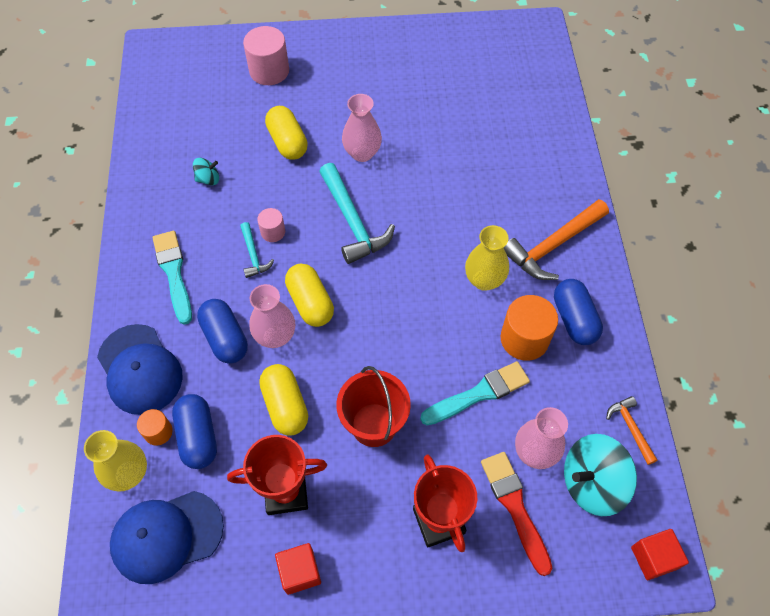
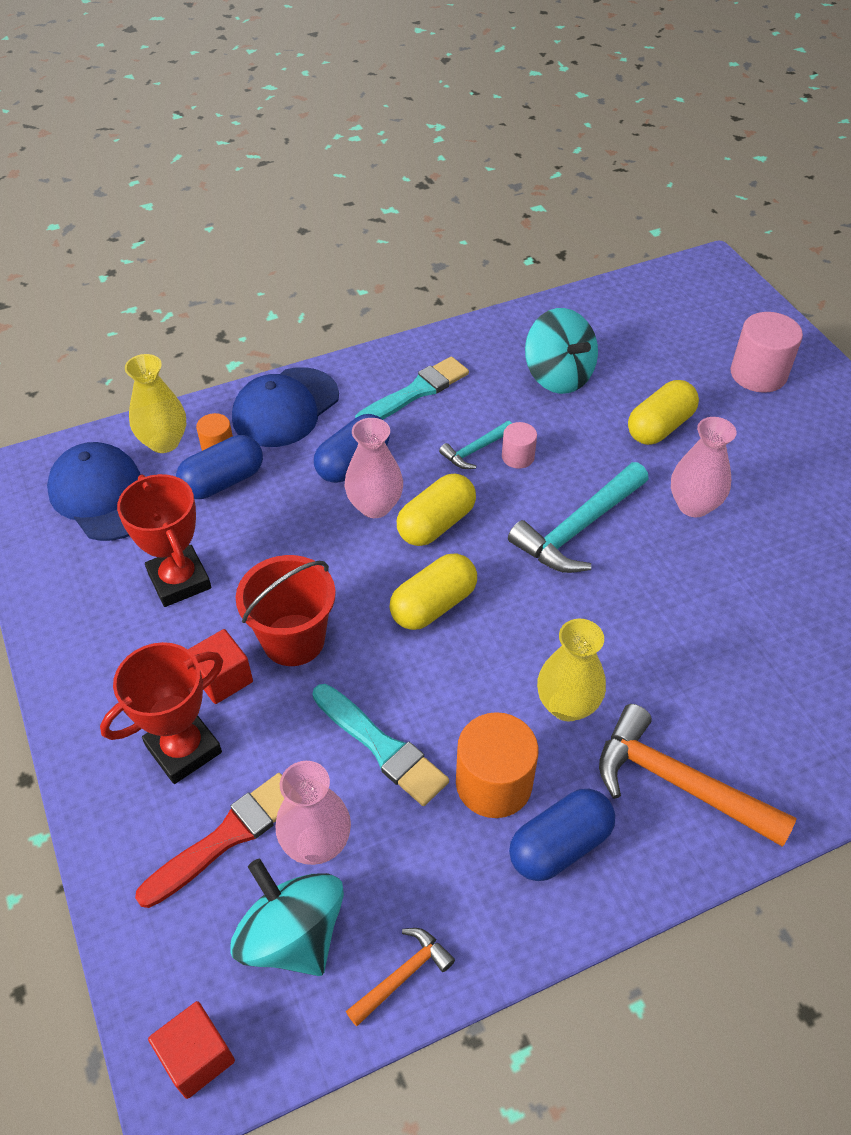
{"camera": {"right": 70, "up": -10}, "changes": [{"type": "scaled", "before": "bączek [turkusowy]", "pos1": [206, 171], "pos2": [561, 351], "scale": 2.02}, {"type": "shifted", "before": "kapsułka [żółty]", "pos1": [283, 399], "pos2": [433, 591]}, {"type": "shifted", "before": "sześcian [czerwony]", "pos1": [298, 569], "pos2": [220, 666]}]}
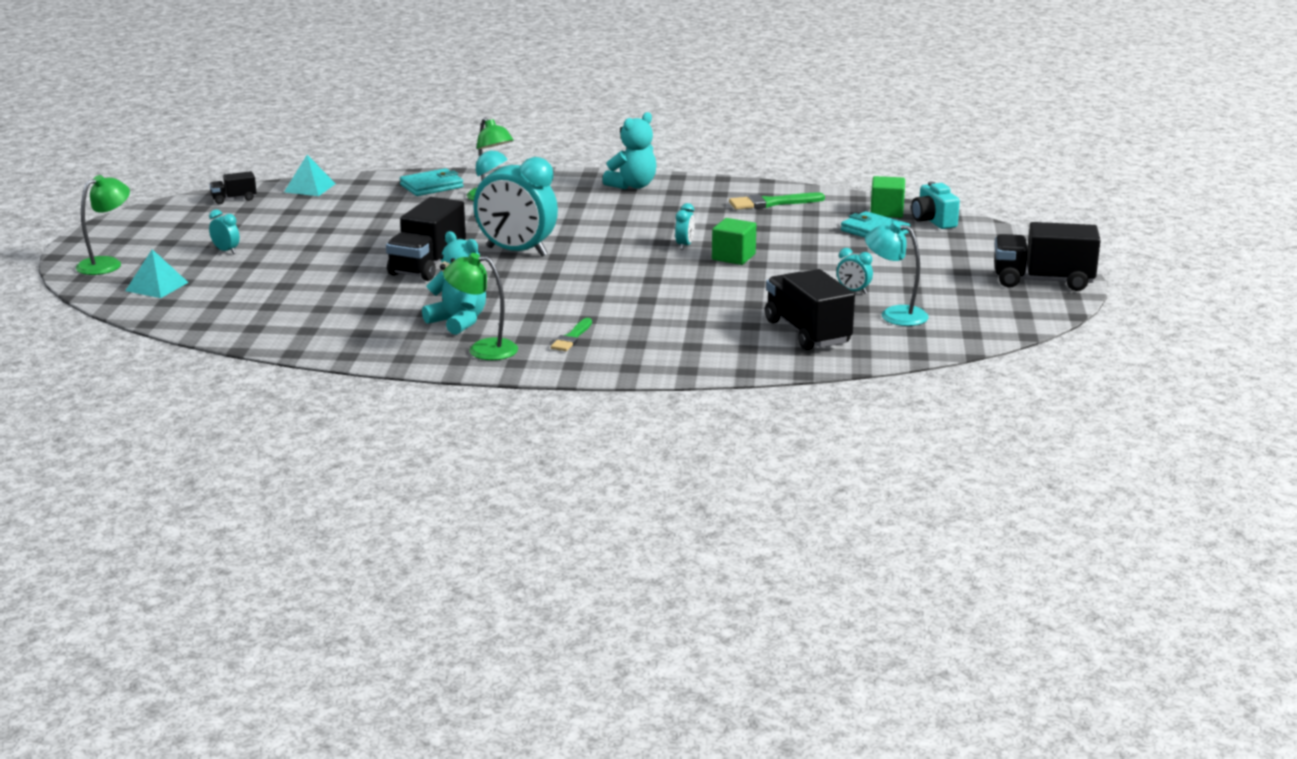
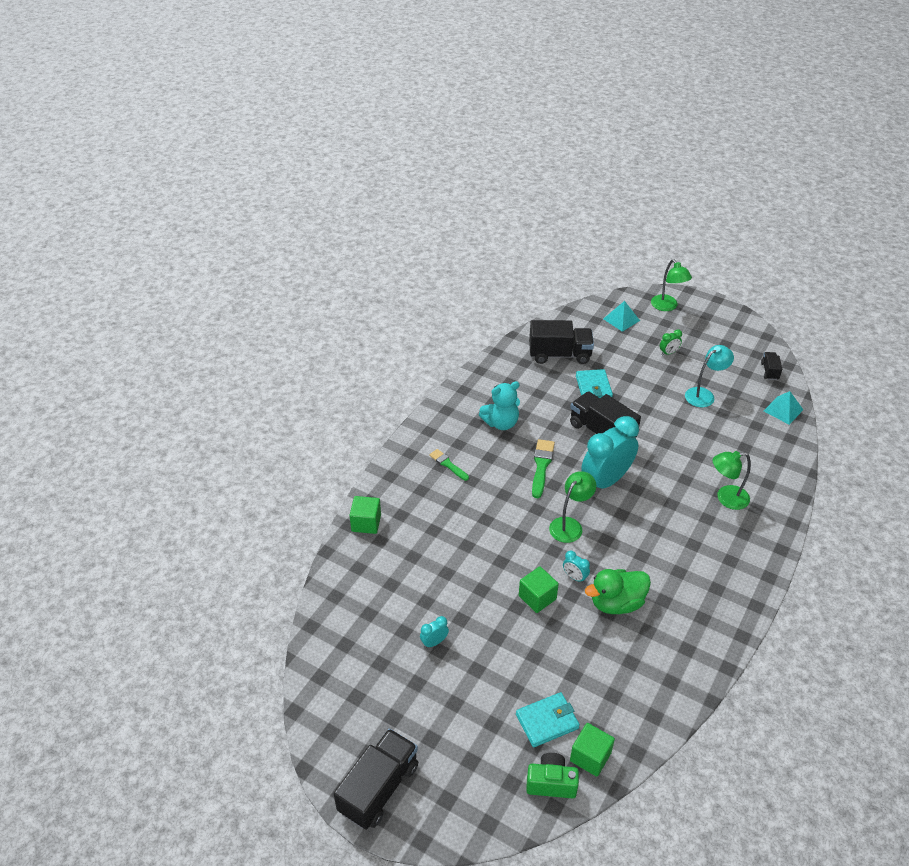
{"camera": {"right": 115, "up": 20}, "changes": [{"type": "repainted", "before": "budzik [turkusowy]", "after": "budzik [zielony]", "pos1": [224, 231], "pos2": [671, 342]}, {"type": "shifted", "before": "portfel [turkusowy]", "pos1": [432, 182], "pos2": [594, 383]}, {"type": "shifted", "before": "lampka [zielony]", "pos1": [480, 306], "pos2": [572, 507]}, {"type": "gone", "before": "miś [turkusowy]", "pos1": [629, 150]}, {"type": "shifted", "before": "pędzel [zielony]", "pos1": [777, 201], "pos2": [543, 468]}, {"type": "shifted", "before": "ciężarówka [czarny]", "pos1": [810, 309], "pos2": [561, 342]}, {"type": "shifted", "before": "lampka [turkusowy]", "pos1": [897, 273], "pos2": [709, 376]}, {"type": "repainted", "before": "aparat fotograficzny [turkusowy]", "after": "aparat fotograficzny [zielony]", "pos1": [935, 205], "pos2": [552, 776]}, {"type": "new", "after": "sześcian [zielony]", "pos2": [365, 515]}, {"type": "new", "after": "kaczka [zielony]", "pos2": [618, 591]}]}
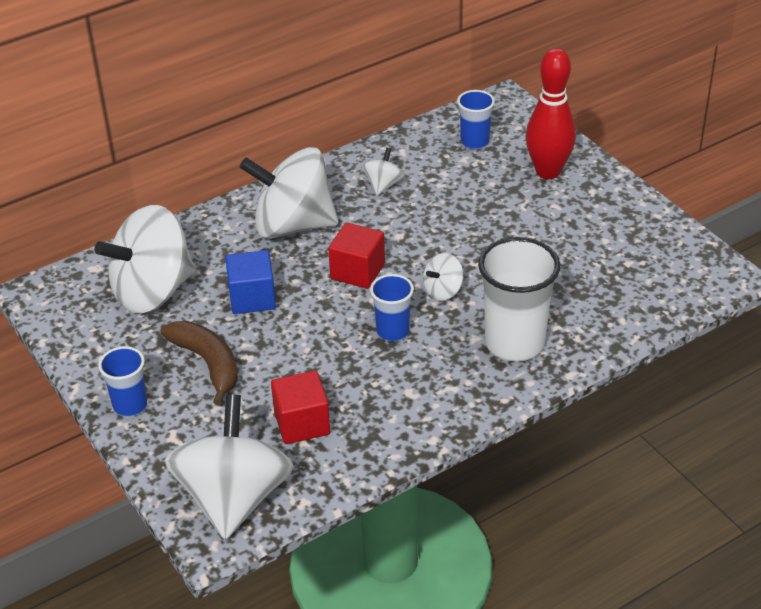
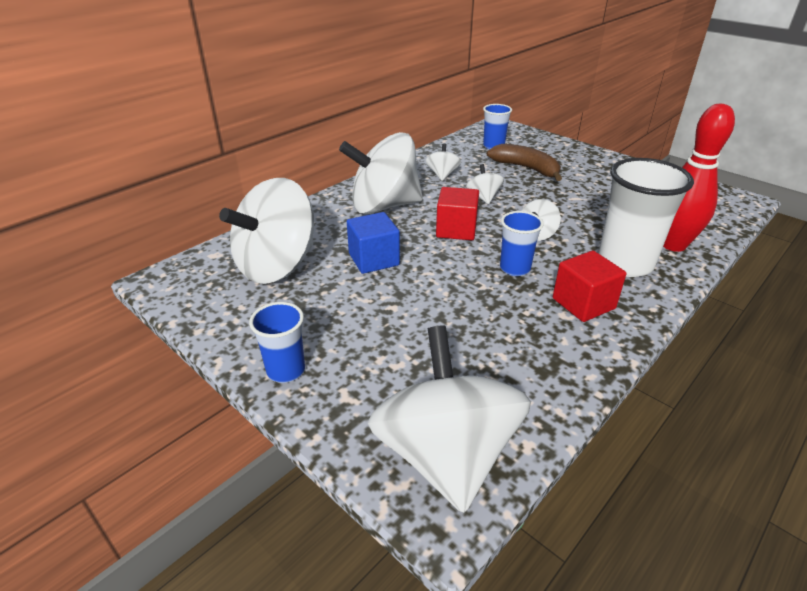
{"camera": {"right": -15, "up": -5}, "changes": [{"type": "shifted", "before": "banan [brązowy]", "pos1": [199, 363], "pos2": [524, 162]}, {"type": "shifted", "before": "sześcian [czerwony]", "pos1": [300, 407], "pos2": [590, 286]}, {"type": "shifted", "before": "kręgiel [czerwony]", "pos1": [551, 113], "pos2": [699, 178]}, {"type": "new", "after": "bączek [biały]", "pos2": [485, 184]}]}
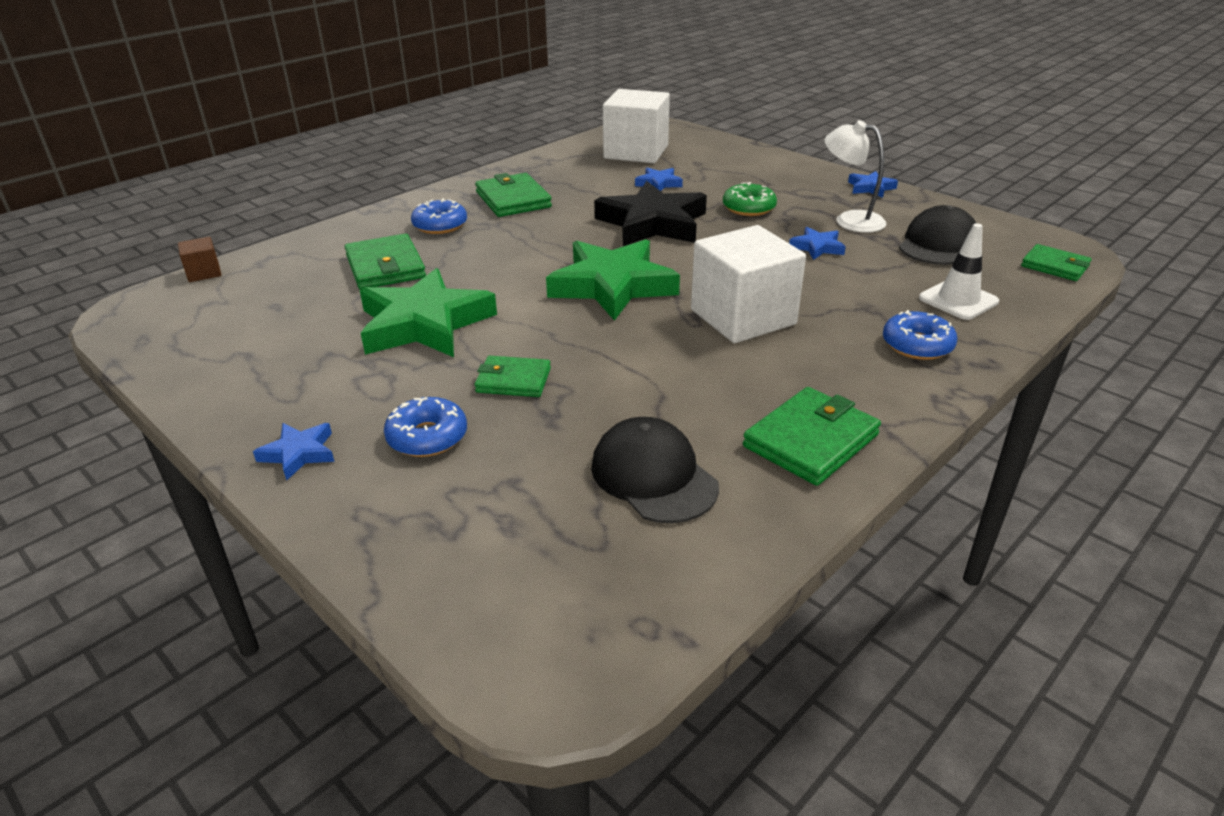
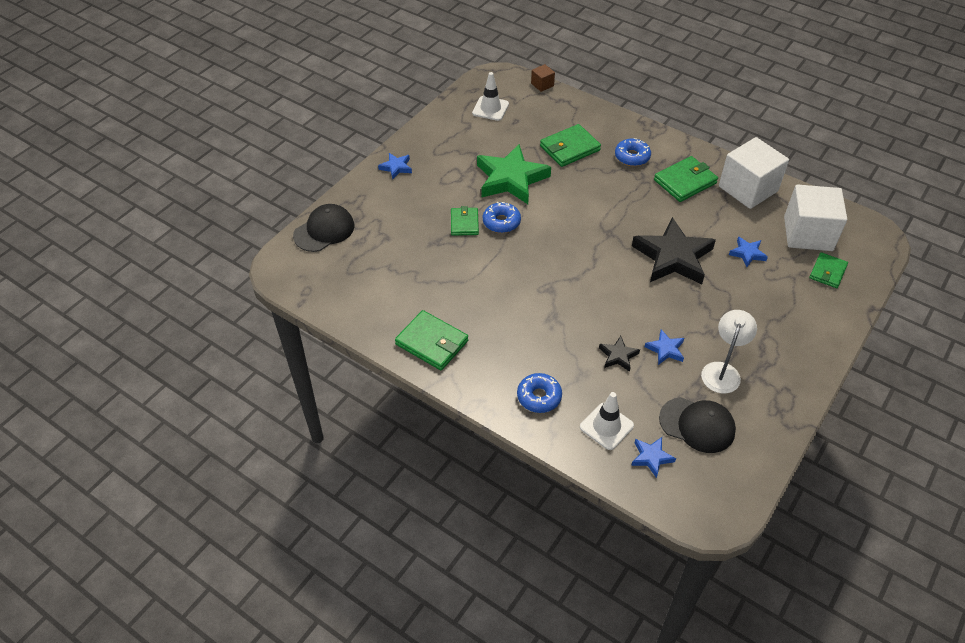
{"camera": {"right": 80, "up": 15}, "changes": [{"type": "shifted", "before": "donut [niebieski]", "pos1": [425, 427], "pos2": [502, 217]}, {"type": "gone", "before": "gwiazda [zielony]", "pos1": [613, 280]}, {"type": "shifted", "before": "czapka [czarny]", "pos1": [655, 470], "pos2": [323, 228]}, {"type": "shifted", "before": "sześcian [biały]", "pos1": [748, 284], "pos2": [754, 173]}, {"type": "gone", "before": "donut [zielony]", "pos1": [750, 199]}, {"type": "shifted", "before": "gwiazda [niebieski]", "pos1": [873, 184], "pos2": [653, 457]}, {"type": "shifted", "before": "portfel [zielony]", "pos1": [1056, 262], "pos2": [828, 270]}, {"type": "new", "after": "pachołek [biały]", "pos2": [490, 96]}, {"type": "new", "after": "gwiazda [czarny]", "pos2": [619, 354]}]}
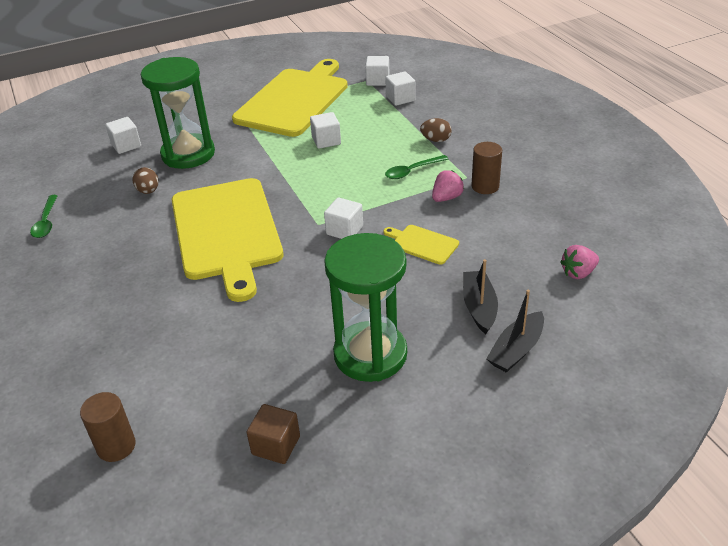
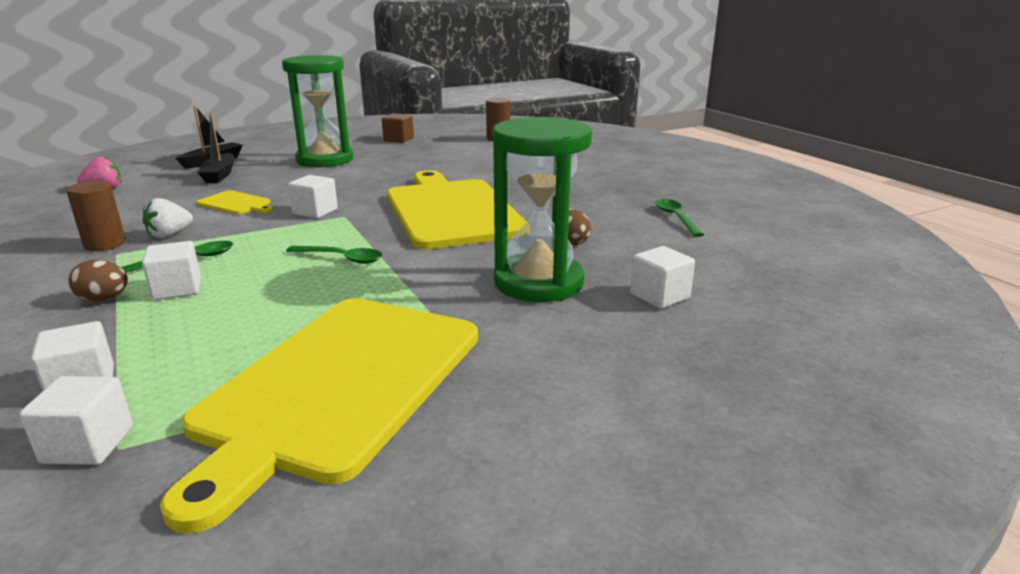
{"camera": {"right": 175, "up": -15}, "changes": [{"type": "shifted", "before": "sześcian [biały]", "pos1": [325, 130], "pos2": [171, 270]}, {"type": "repainted", "before": "truskawka [różowy]", "after": "truskawka [biały]", "pos1": [448, 186], "pos2": [168, 218]}, {"type": "new", "after": "łyżka [zielony]", "pos2": [334, 255]}]}
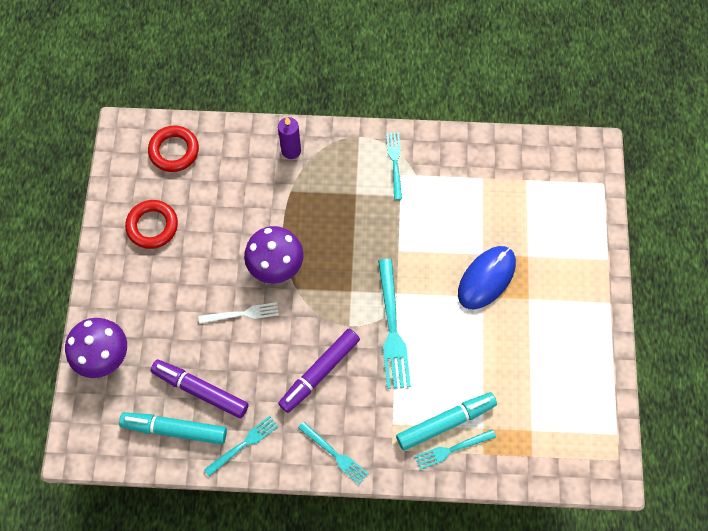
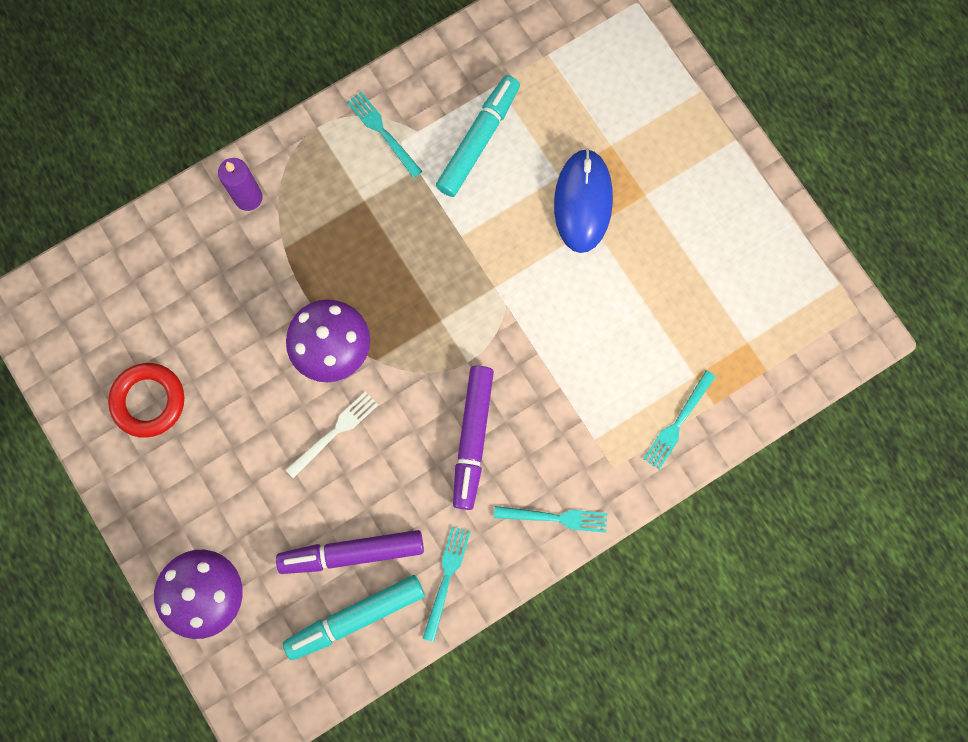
{"camera": {"right": -35, "up": 10}, "changes": [{"type": "gone", "before": "pierścień [czerwony]", "pos1": [173, 149]}, {"type": "gone", "before": "widelec [turkusowy]", "pos1": [394, 324]}, {"type": "shifted", "before": "flamaster [turkusowy]", "pos1": [446, 421], "pos2": [478, 136]}]}
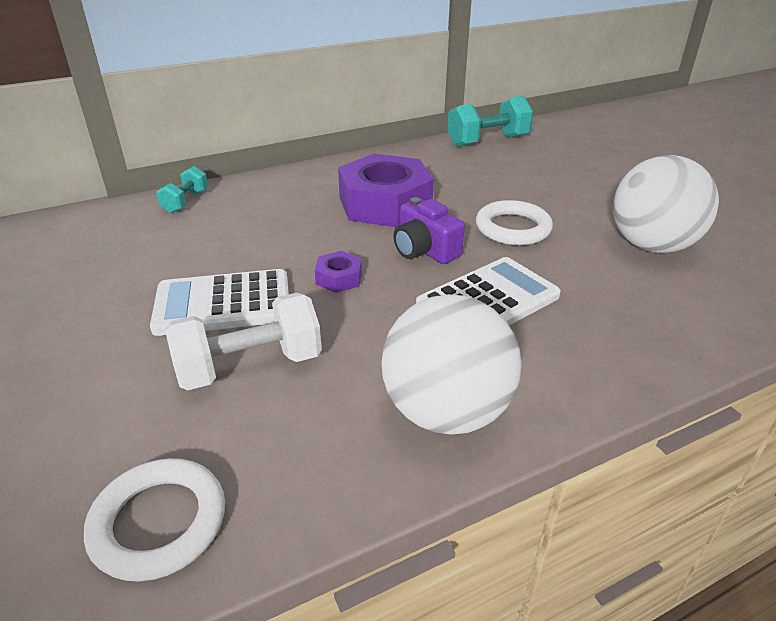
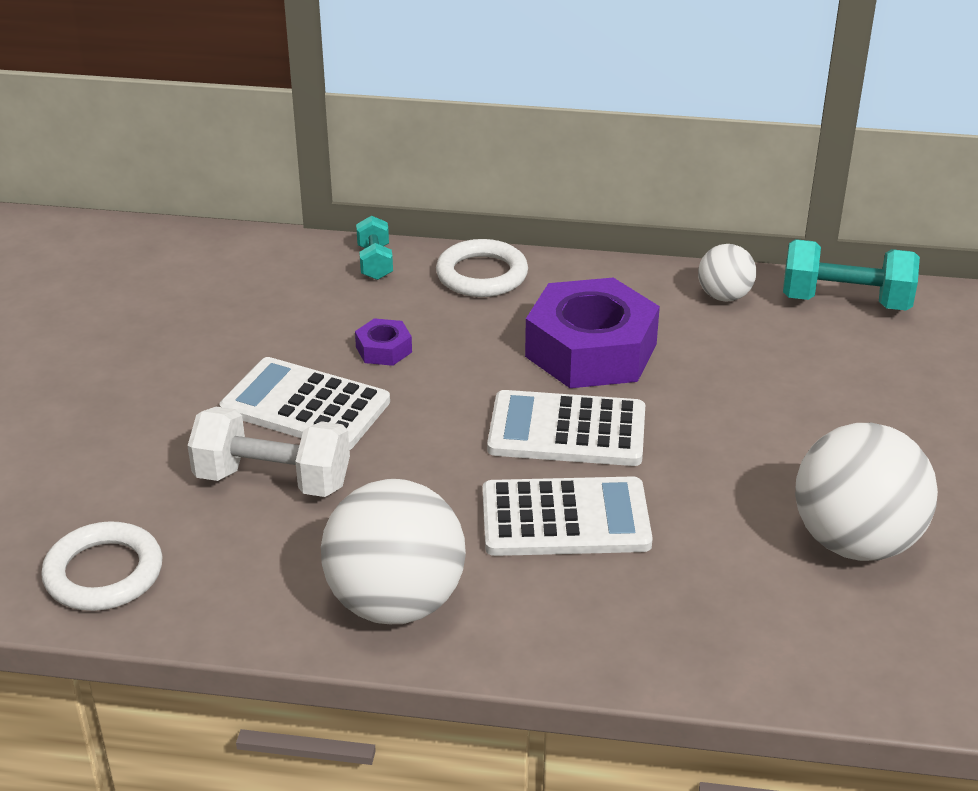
{"camera": {"right": 35, "up": 0}, "changes": [{"type": "rotated", "before": "hantel [turkusowy]", "pos1": [182, 189], "pos2": [374, 248], "turn": -60}, {"type": "shifted", "before": "nakrętka [fioletowy]", "pos1": [338, 272], "pos2": [383, 342]}, {"type": "swapped", "before": "aparat fotograficzny [fioletowy]", "after": "kalkulator [biały]", "pos1": [429, 230], "pos2": [566, 428]}, {"type": "shifted", "before": "pierścień [biały]", "pos1": [514, 222], "pos2": [482, 268]}, {"type": "new", "after": "piłka [biały]", "pos2": [727, 273]}]}
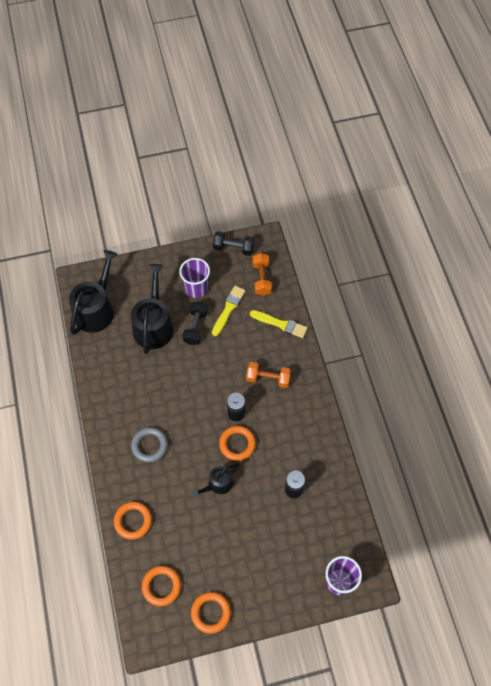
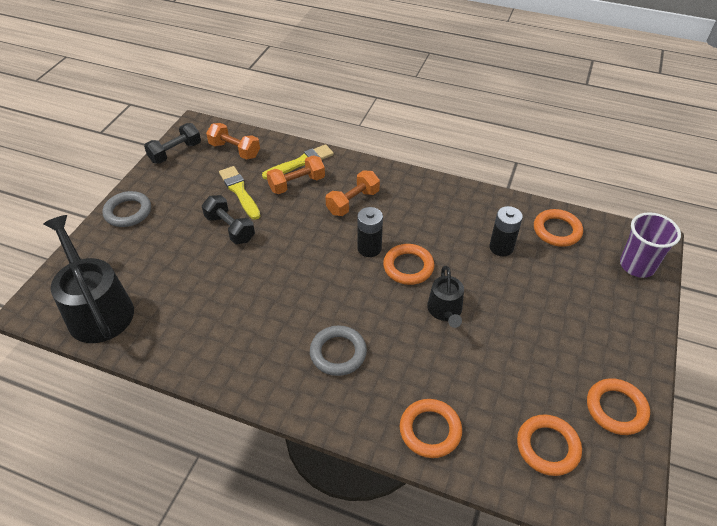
{"camera": {"right": -55, "up": -15}, "changes": [{"type": "gone", "before": "konewka [czarny]", "pos1": [152, 309]}, {"type": "gone", "before": "szklanka [fioletowy]", "pos1": [194, 278]}, {"type": "new", "after": "pierścień [szary]", "pos2": [127, 209]}, {"type": "new", "after": "hantel [pomarańczowy]", "pos2": [296, 174]}, {"type": "new", "after": "pierścień [pomarańczowy]", "pos2": [558, 228]}]}
